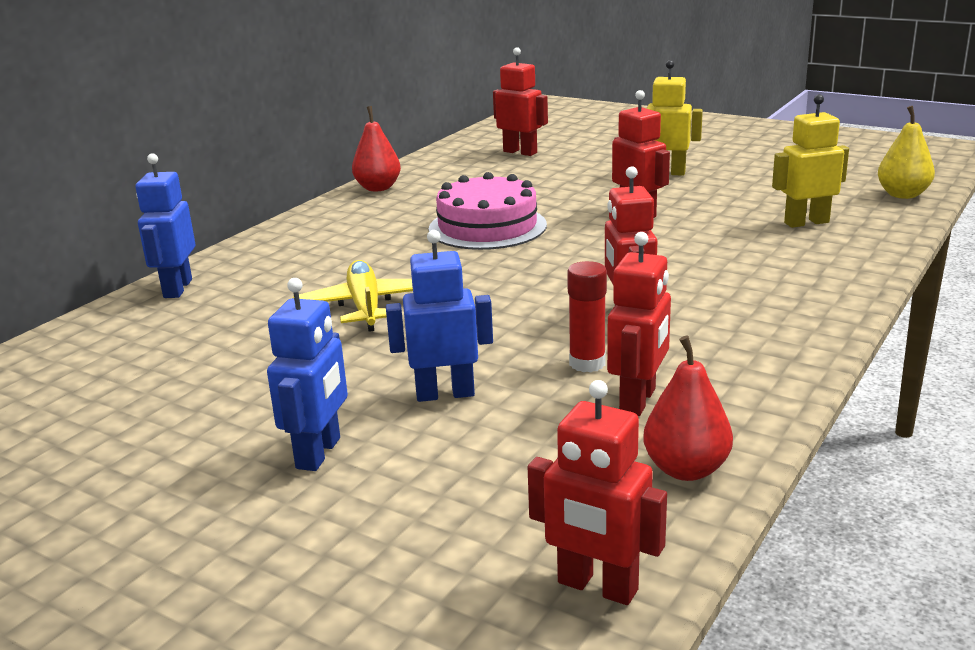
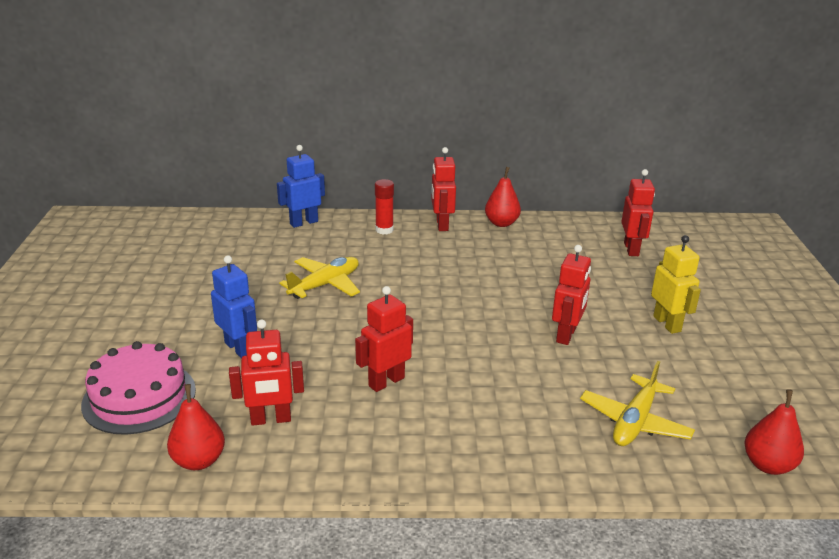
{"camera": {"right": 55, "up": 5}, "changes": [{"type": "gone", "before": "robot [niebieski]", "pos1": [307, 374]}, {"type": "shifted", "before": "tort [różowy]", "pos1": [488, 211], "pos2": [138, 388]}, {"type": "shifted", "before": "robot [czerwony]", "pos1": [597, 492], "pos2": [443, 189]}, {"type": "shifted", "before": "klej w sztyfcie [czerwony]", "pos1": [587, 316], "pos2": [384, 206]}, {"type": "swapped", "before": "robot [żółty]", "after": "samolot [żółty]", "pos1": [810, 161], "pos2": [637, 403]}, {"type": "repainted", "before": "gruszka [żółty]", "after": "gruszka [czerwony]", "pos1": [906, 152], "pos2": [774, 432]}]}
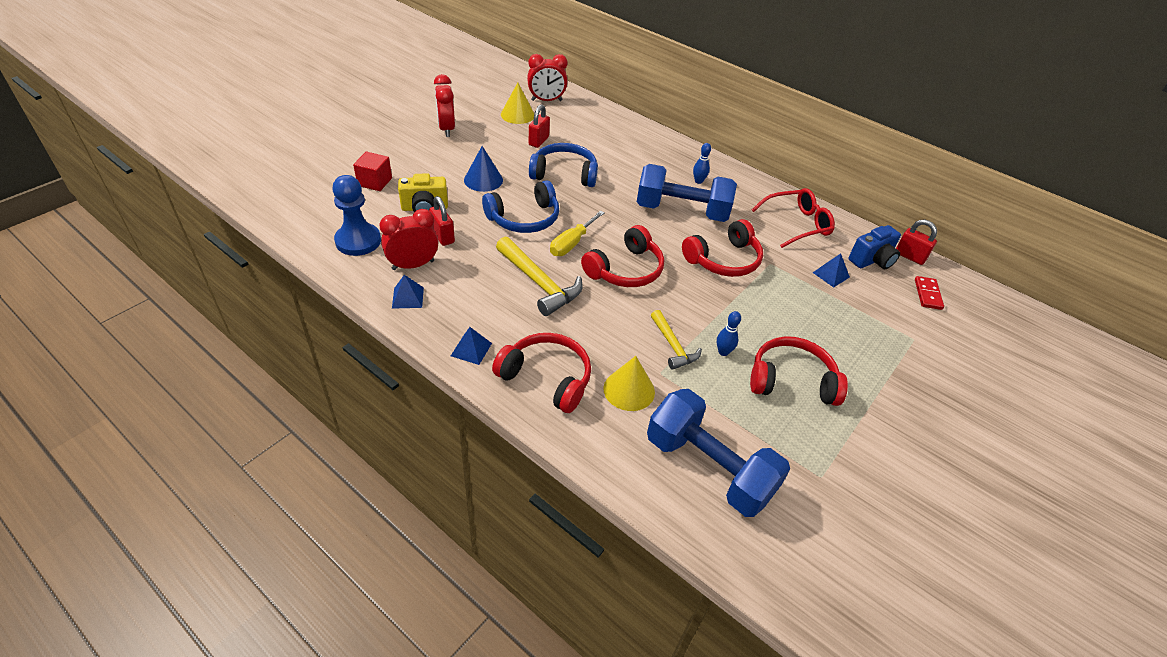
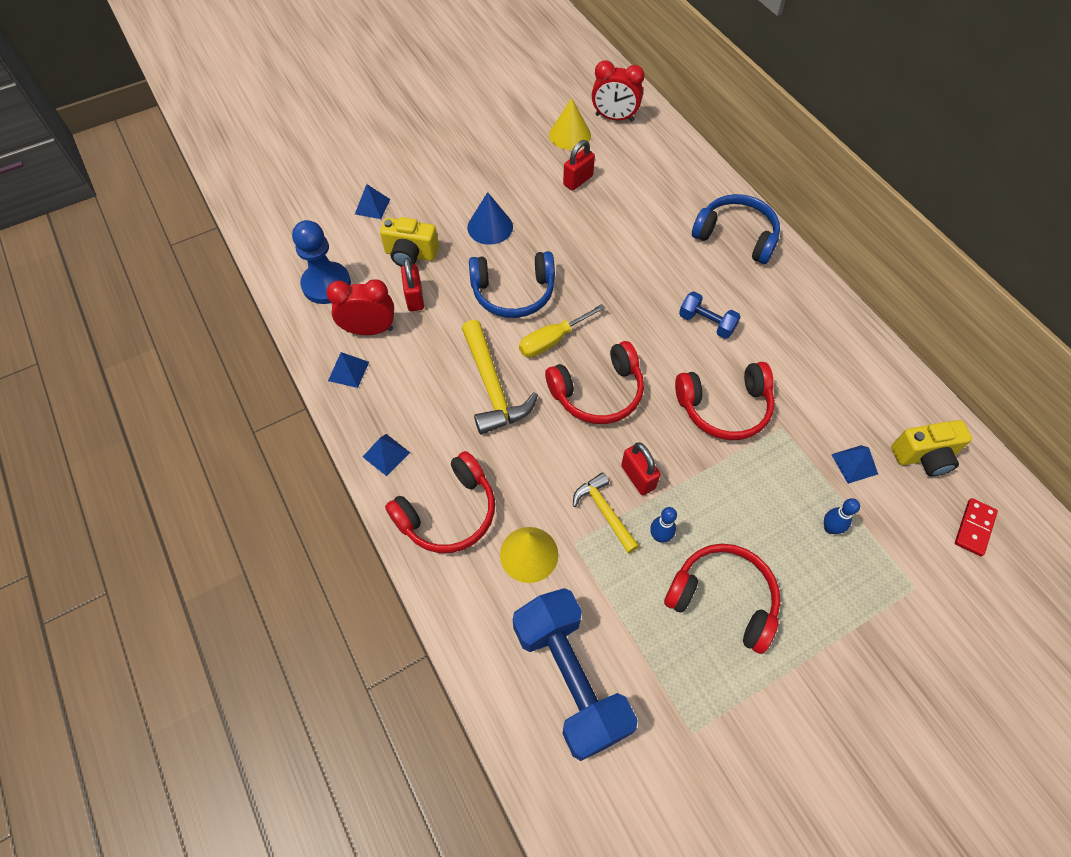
{"camera": {"right": 25, "up": 15}, "changes": [{"type": "swapped", "before": "sześcian [czerwony]", "after": "piramida [niebieski]", "pos1": [372, 171], "pos2": [372, 201]}, {"type": "gone", "before": "budzik [czerwony]", "pos1": [444, 105]}, {"type": "rotated", "before": "słuchawki [czerwony]", "pos1": [541, 373], "pos2": [440, 502], "turn": 90}, {"type": "shifted", "before": "słuchawki [niebieski]", "pos1": [563, 165], "pos2": [736, 229]}, {"type": "scaled", "before": "hantel [niebieski]", "pos1": [687, 193], "pos2": [710, 315], "scale": 0.48}, {"type": "rotated", "before": "młotek [żółty]", "pos1": [676, 340], "pos2": [606, 513], "turn": 150}, {"type": "shifted", "before": "kręgiel [niebieski]", "pos1": [702, 163], "pos2": [842, 516]}, {"type": "gone", "before": "okulary [czerwony]", "pos1": [793, 218]}, {"type": "repainted", "before": "aparat fotograficzny [niebieski]", "after": "aparat fotograficzny [żółty]", "pos1": [874, 247], "pos2": [931, 448]}, {"type": "shifted", "before": "kłódka [czerwony]", "pos1": [916, 242], "pos2": [641, 468]}]}
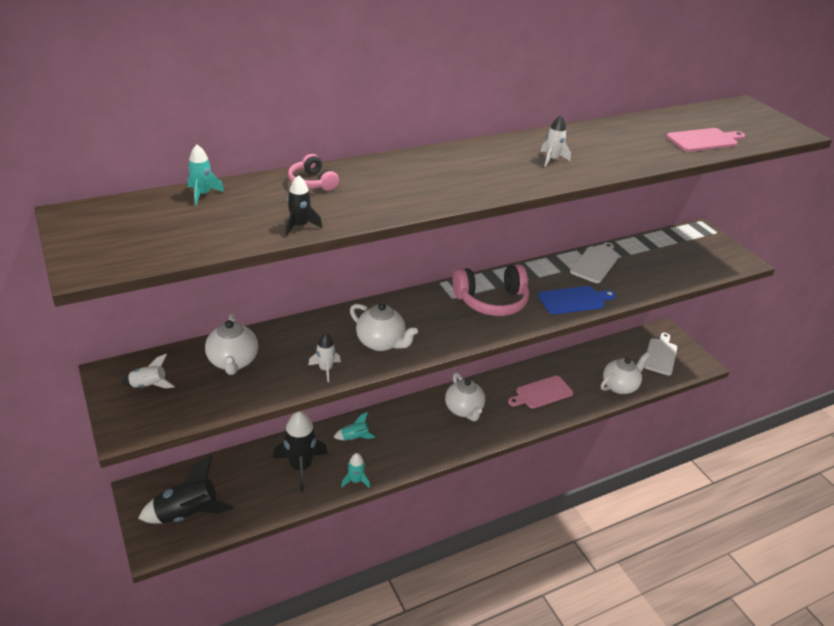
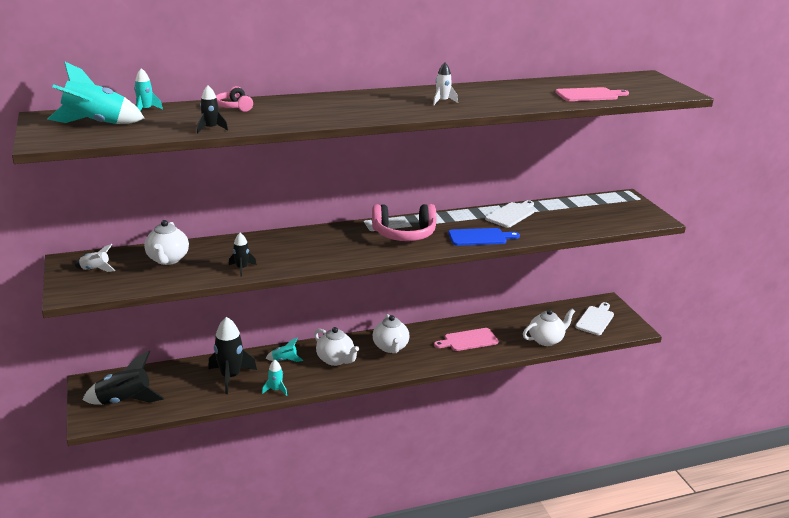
{"camera": {"right": 10, "up": -10}, "changes": [{"type": "repainted", "before": "rakieta [biały]", "after": "rakieta [czarny]", "pos1": [324, 357], "pos2": [243, 254]}, {"type": "shifted", "before": "imbryk [biały]", "pos1": [384, 327], "pos2": [336, 346]}, {"type": "new", "after": "rakieta [turkusowy]", "pos2": [96, 93]}]}
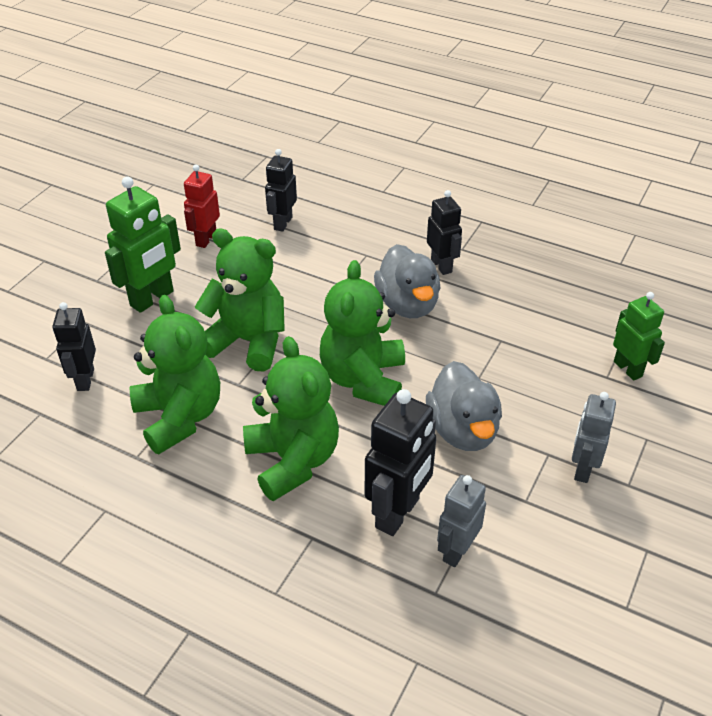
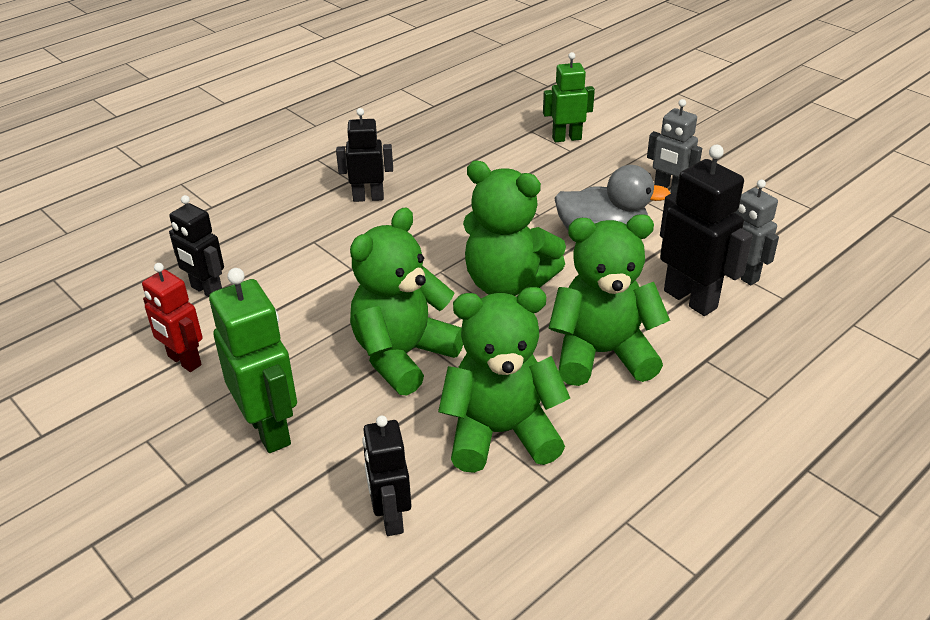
{"camera": {"right": -70, "up": -5}, "changes": [{"type": "rotated", "before": "robot [czarny]", "pos1": [74, 346], "pos2": [387, 476], "turn": 60}, {"type": "gone", "before": "kaczka [szary]", "pos1": [407, 281]}]}
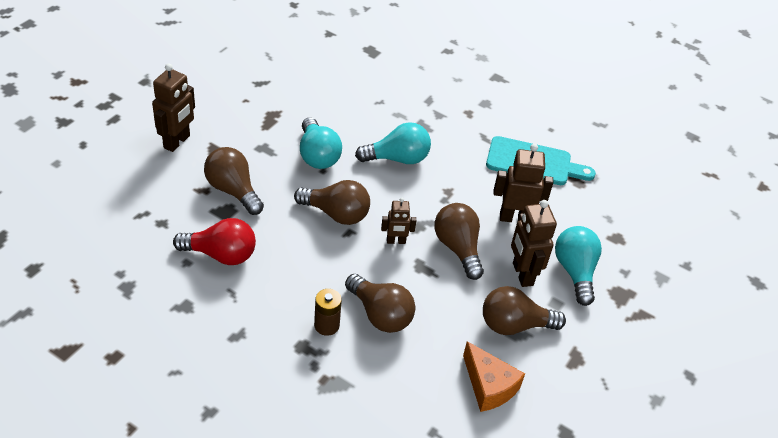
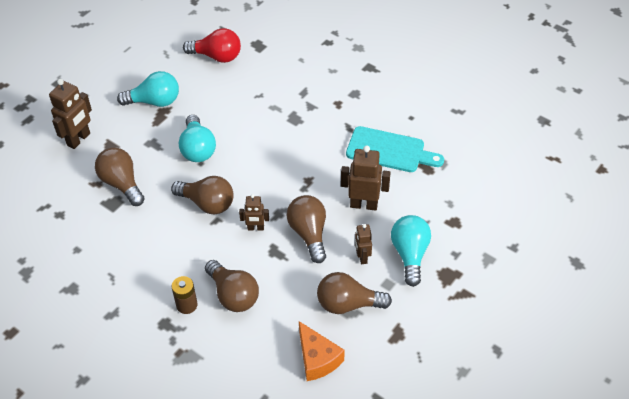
{"camera": {"right": 10, "up": 5}, "changes": [{"type": "shifted", "before": "żarówka [czerwony]", "pos1": [214, 241], "pos2": [212, 45]}, {"type": "shifted", "before": "żarówka [turkusowy]", "pos1": [393, 143], "pos2": [148, 89]}, {"type": "scaled", "before": "robot [brązowy]", "pos1": [534, 243], "pos2": [363, 244], "scale": 0.59}]}
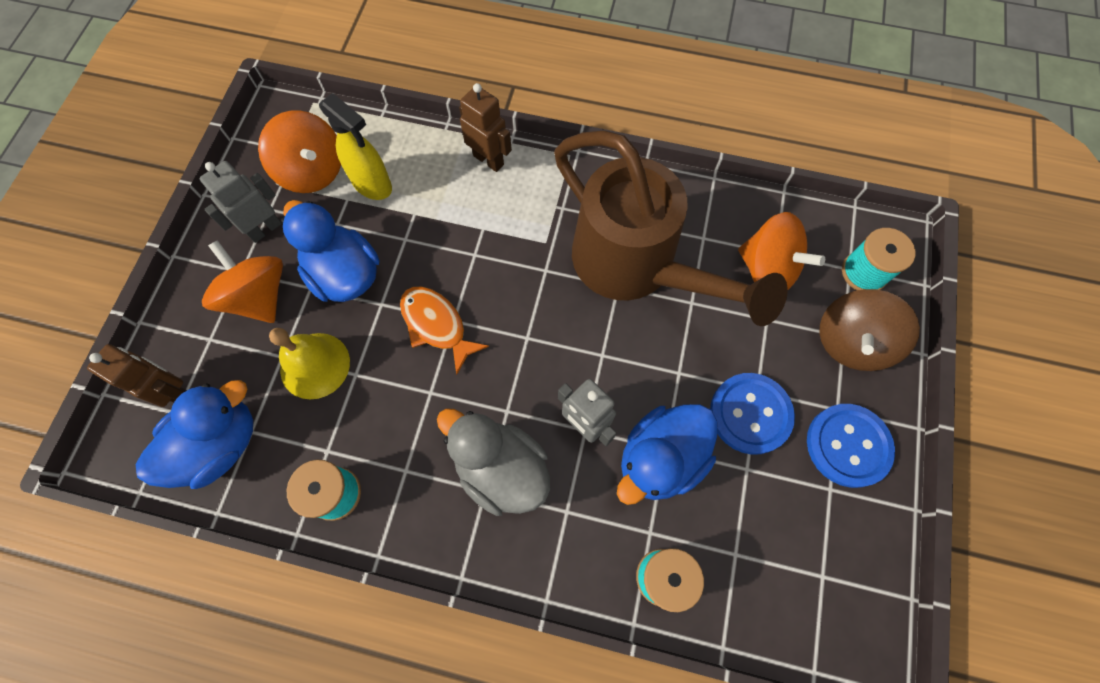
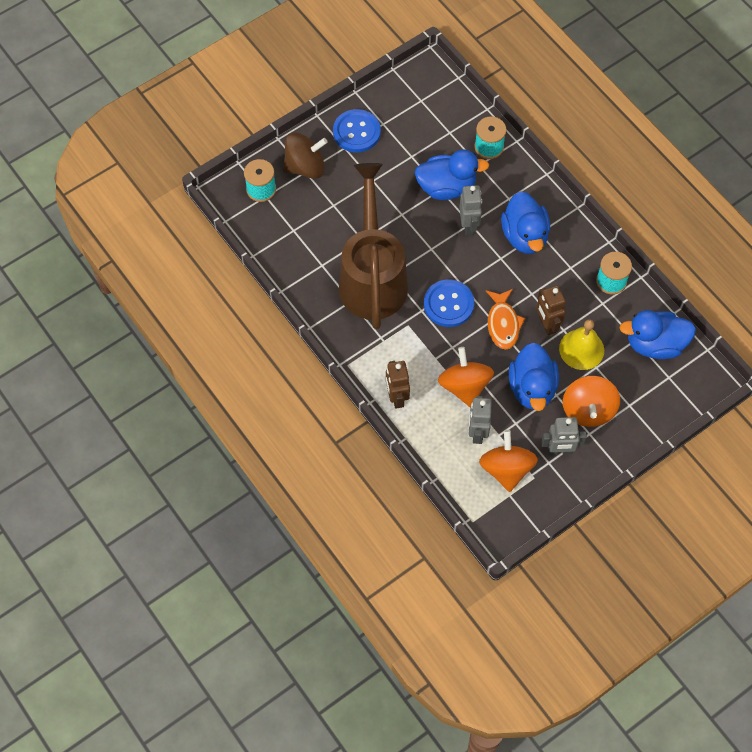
{"camera": {"right": -140, "up": -5}, "changes": [{"type": "shifted", "before": "robot [brązowy]", "pos1": [137, 375], "pos2": [551, 310]}, {"type": "swapped", "before": "spryskiwacz [żółty]", "after": "robot [szary]", "pos1": [355, 146], "pos2": [480, 420]}, {"type": "repainted", "before": "kaczka [szary]", "after": "kaczka [niebieski]", "pos1": [493, 462], "pos2": [525, 222]}, {"type": "shifted", "before": "guzik [niebieski]", "pos1": [752, 414], "pos2": [449, 303]}, {"type": "shifted", "before": "bączek [pomarańczowy]", "pos1": [781, 251], "pos2": [466, 377]}]}
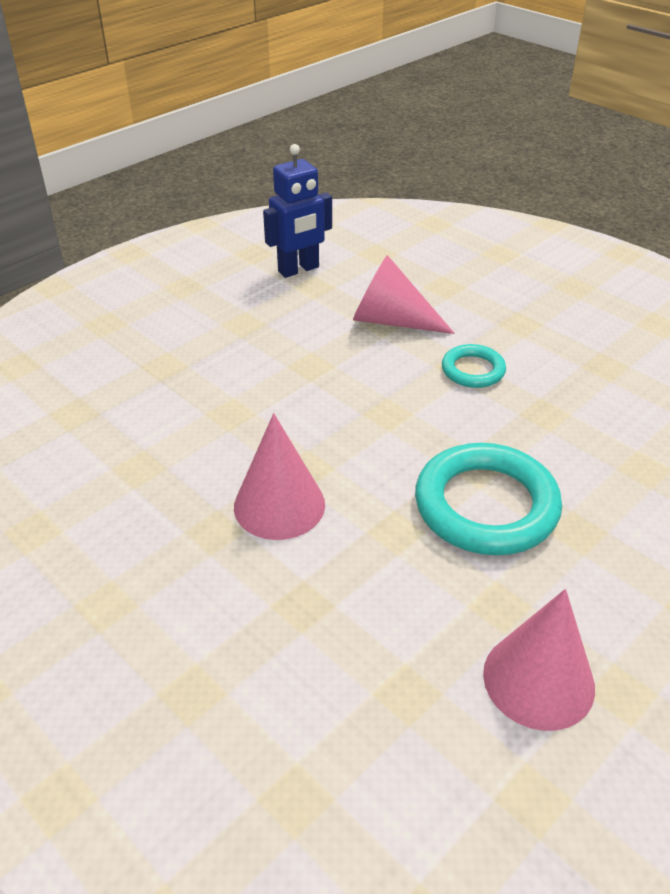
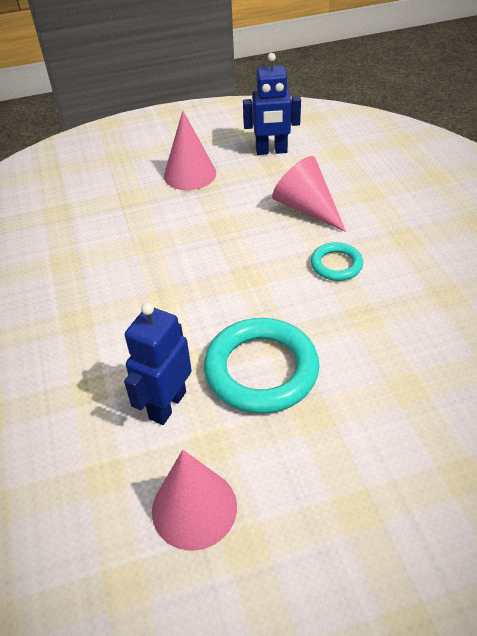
{"camera": {"right": 30, "up": 5}, "changes": [{"type": "shifted", "before": "stożek [różowy]", "pos1": [279, 476], "pos2": [190, 150]}, {"type": "new", "after": "robot [niebieski]", "pos2": [158, 363]}]}
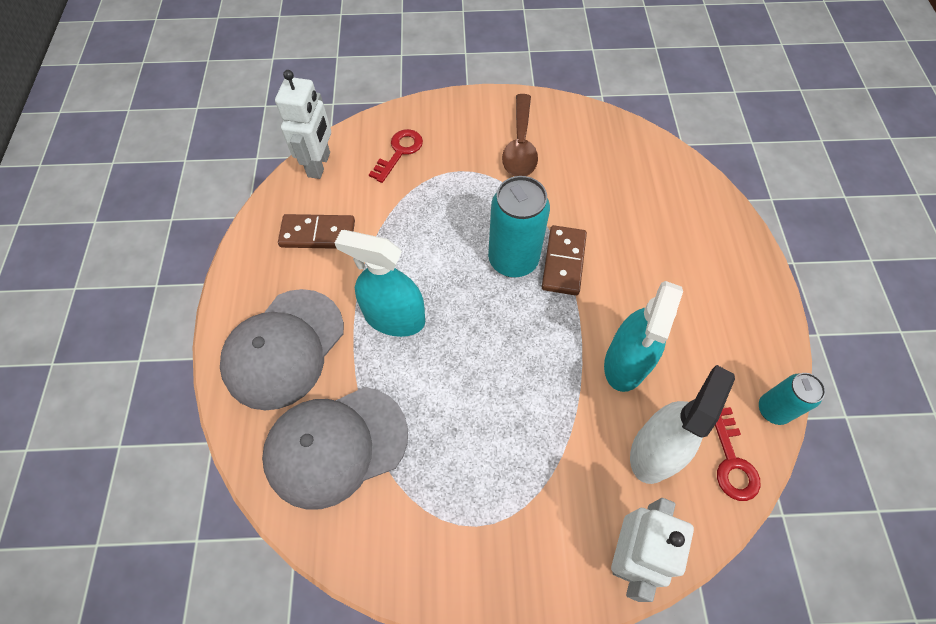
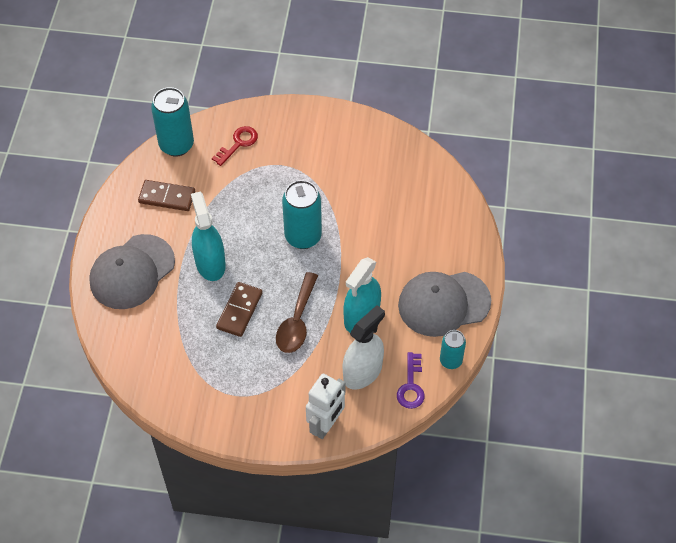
{"camera": {"right": 10, "up": -5}, "changes": [{"type": "shifted", "before": "czapka [szary]", "pos1": [335, 448], "pos2": [444, 304]}, {"type": "swapped", "before": "robot [biały]", "after": "puszka [turkusowy]", "pos1": [303, 124], "pos2": [172, 122]}, {"type": "rotated", "before": "spryskiwacz [turkusowy]", "pos1": [380, 283], "pos2": [208, 236], "turn": 45}, {"type": "shifted", "before": "łyżka [brązowy]", "pos1": [520, 135], "pos2": [297, 312]}, {"type": "shifted", "before": "kostka domina [brązowy]", "pos1": [564, 260], "pos2": [239, 309]}, {"type": "repainted", "before": "klucz [czerwony]", "after": "klucz [fioletowy]", "pos1": [737, 454], "pos2": [411, 380]}]}
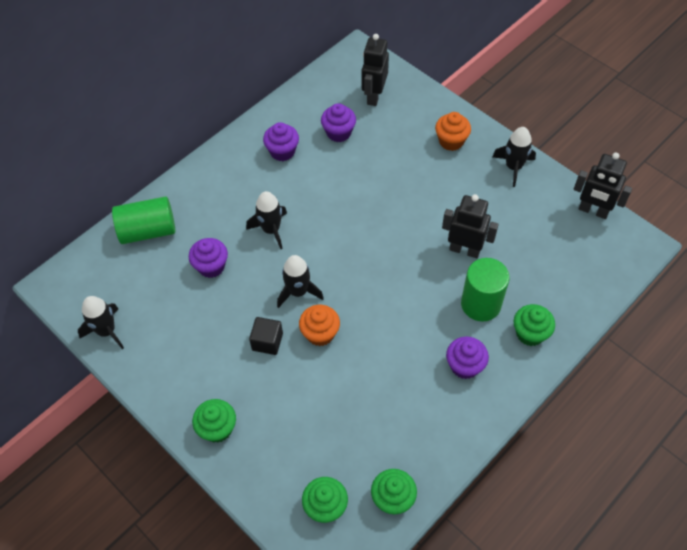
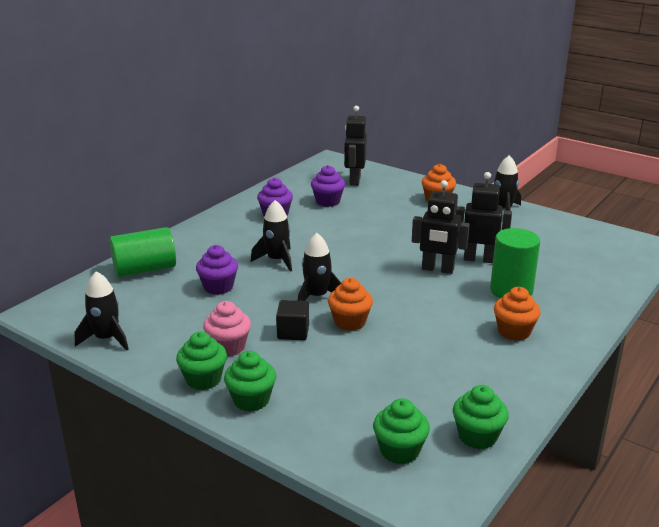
{"camera": {"right": -10, "up": -30}, "changes": [{"type": "repainted", "before": "muffinka [fioletowy]", "after": "muffinka [pomarańczowy]", "pos1": [467, 358], "pos2": [517, 314]}, {"type": "shifted", "before": "muffinka [zielony]", "pos1": [534, 325], "pos2": [201, 360]}, {"type": "shifted", "before": "robot [czarny]", "pos1": [603, 186], "pos2": [441, 227]}, {"type": "new", "after": "muffinka [różowy]", "pos2": [227, 328]}]}
